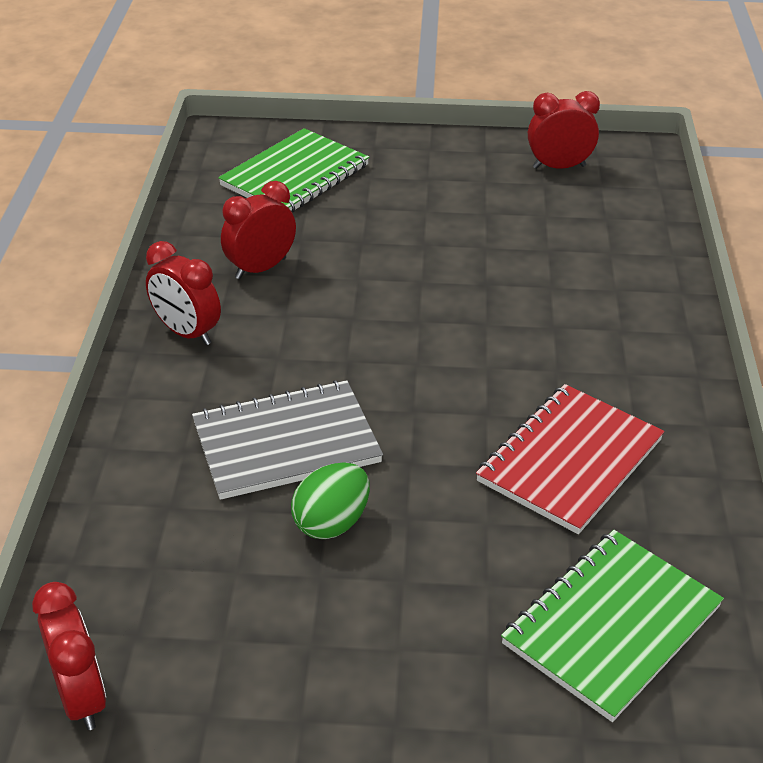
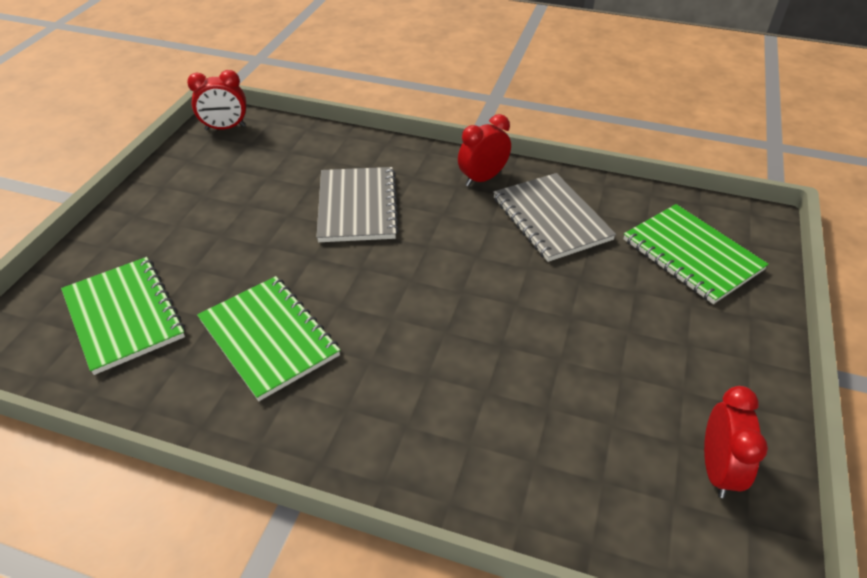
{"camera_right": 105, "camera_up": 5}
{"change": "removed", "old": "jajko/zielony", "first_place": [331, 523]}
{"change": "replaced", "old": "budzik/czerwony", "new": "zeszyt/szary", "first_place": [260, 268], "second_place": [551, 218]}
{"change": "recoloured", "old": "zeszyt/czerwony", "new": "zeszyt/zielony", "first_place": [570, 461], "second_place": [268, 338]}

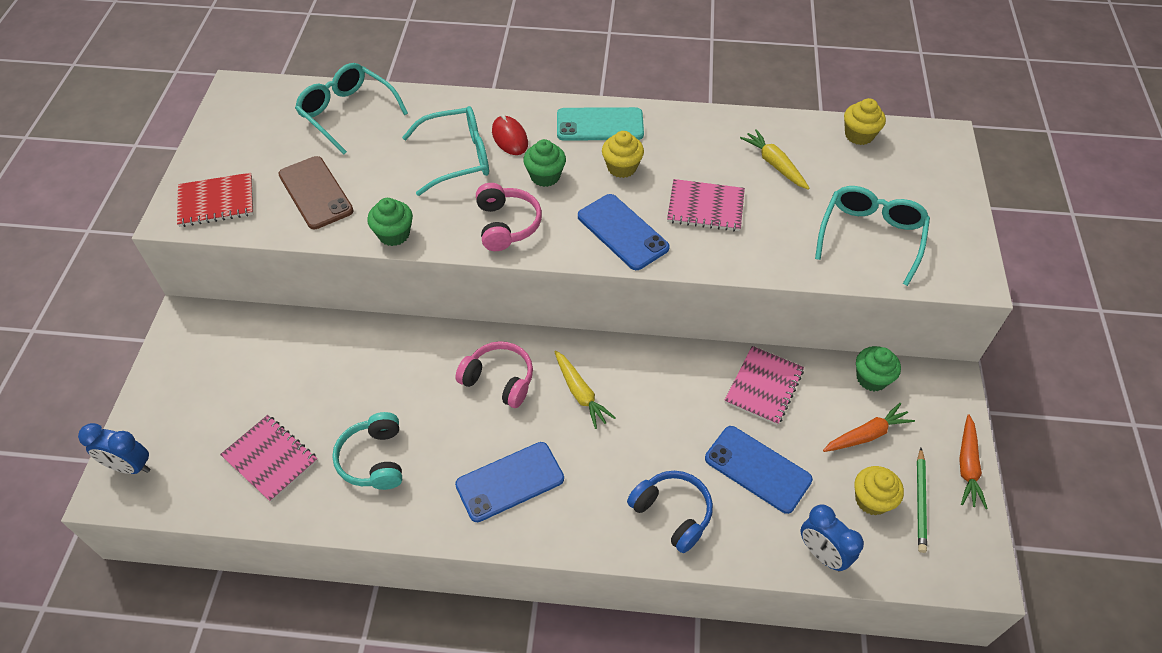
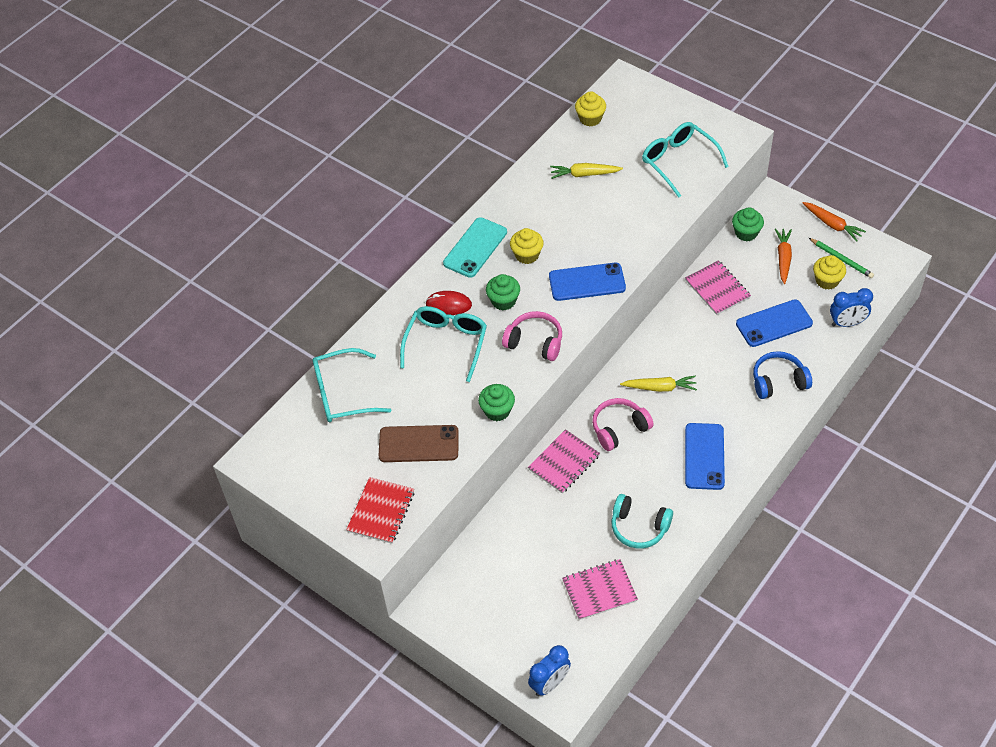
{"camera_right": -55, "camera_up": 0}
{"change": "moved", "old": "zeszyt/różowy", "first_place": [705, 207], "second_place": [564, 462]}

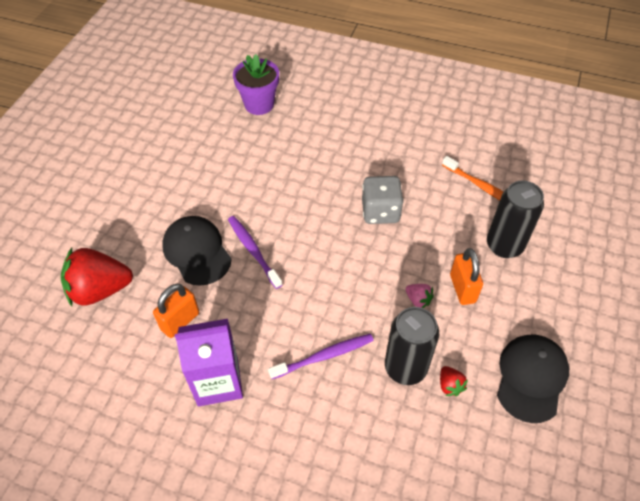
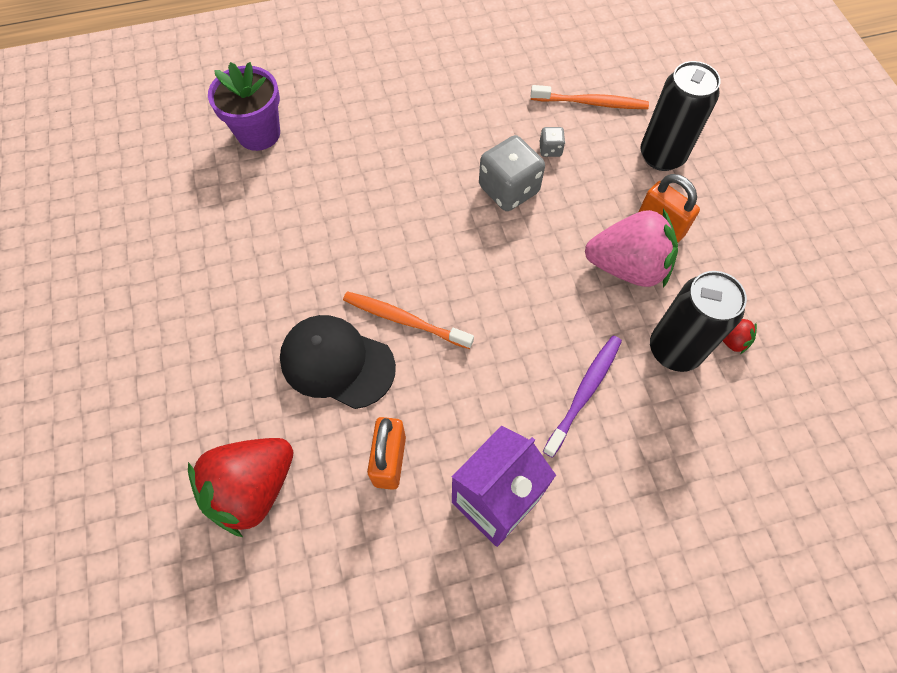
{"camera_right": -35, "camera_up": 10}
{"change": "removed", "old": "czapka/czarny", "first_place": [531, 378]}
{"change": "added", "new": "kostka do gry/szary", "second_place": [550, 150]}
{"change": "recoloured", "old": "szczoteczka do zębów/fioletowy", "new": "szczoteczka do zębów/pomarańczowy", "first_place": [253, 250], "second_place": [404, 320]}
{"change": "resized", "old": "truskawka/różowy", "first_place": [418, 300], "second_place": [627, 267], "factor": 2.29}

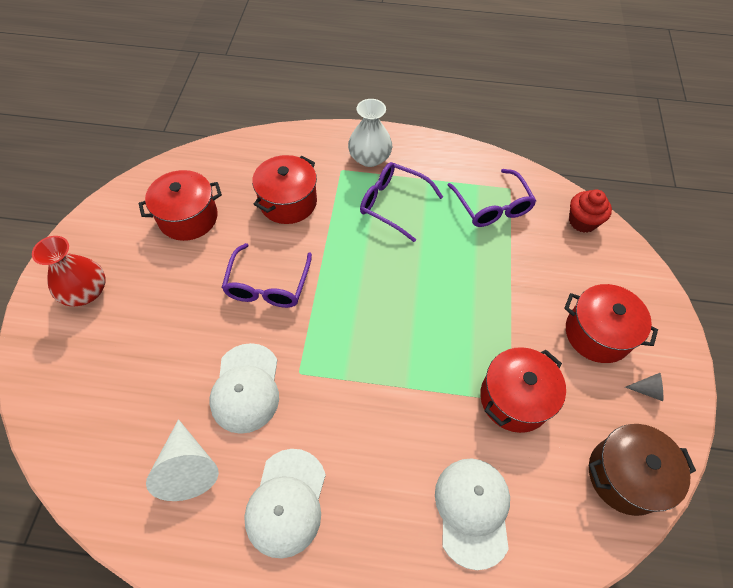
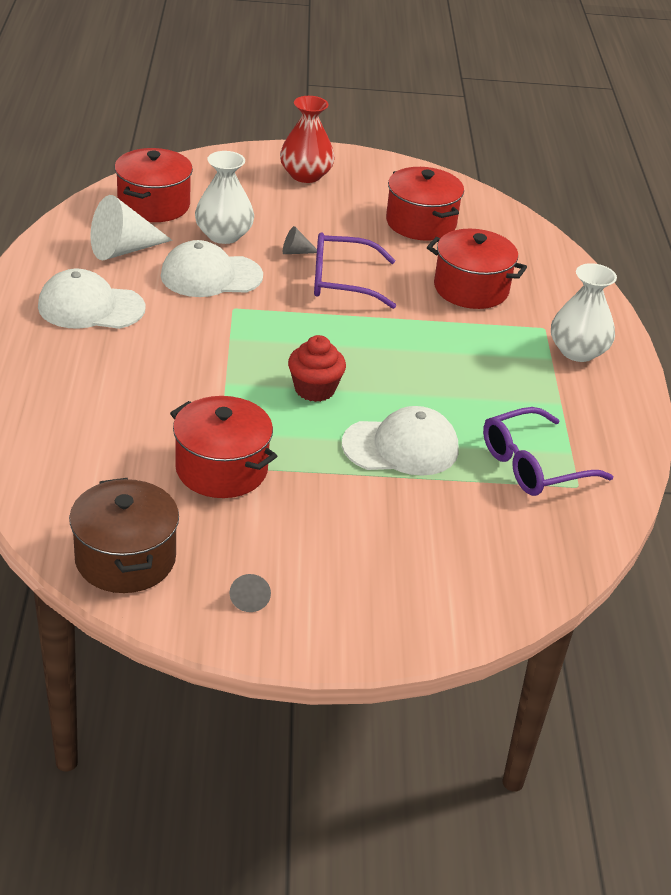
{"camera_right": 80, "camera_up": -20}
{"change": "removed", "old": "okulary/fioletowy", "first_place": [393, 204]}
{"change": "added", "new": "wazon/biały", "second_place": [224, 235]}
{"change": "added", "new": "stożek/szary", "second_place": [296, 252]}
{"change": "moved", "old": "czapka/biały", "first_place": [472, 511], "second_place": [401, 447]}
{"change": "moved", "old": "garnek/czerwony", "first_place": [597, 334], "second_place": [153, 205]}
{"change": "moved", "old": "muffinka/czerwony", "first_place": [582, 221], "second_place": [314, 389]}

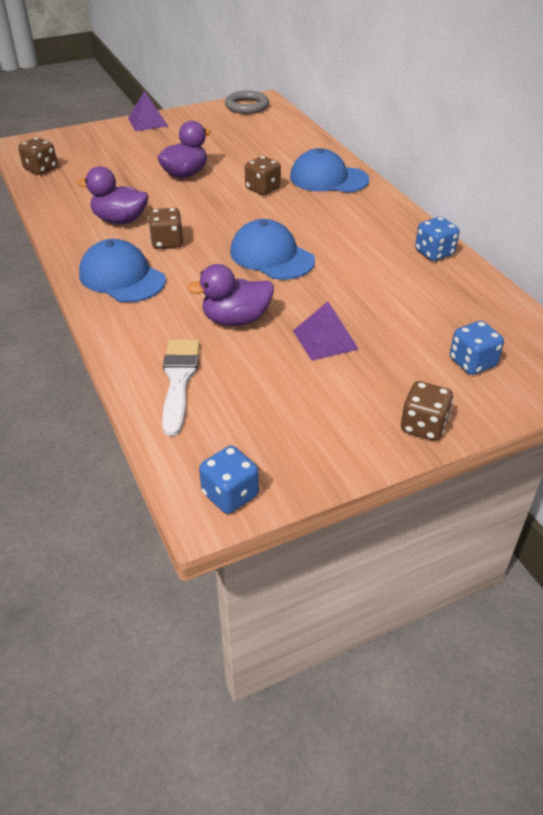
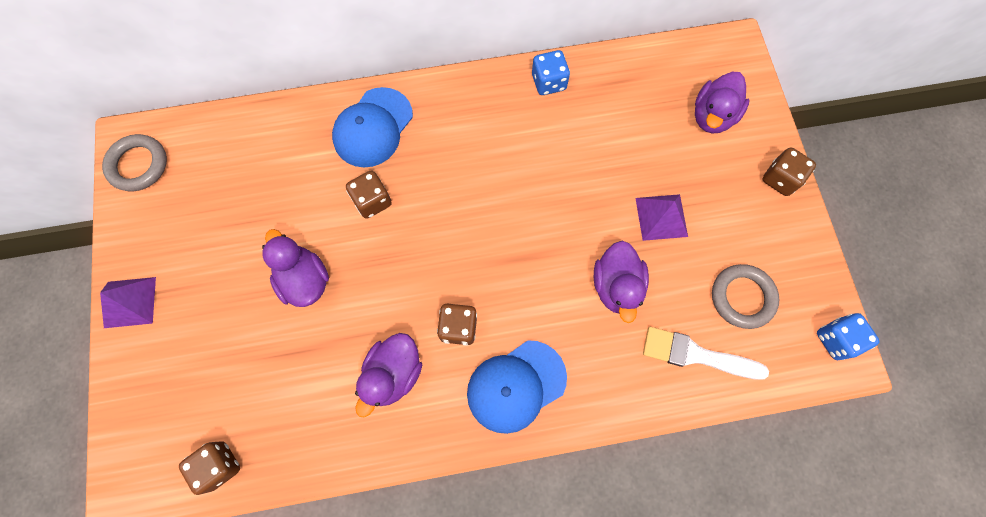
{"camera_right": -75, "camera_up": 30}
{"change": "removed", "old": "czapka/niebieski", "first_place": [271, 256]}
{"change": "added", "new": "pierścień/szary", "second_place": [742, 297]}
{"change": "replaced", "old": "kostka do gry/niebieski", "new": "kaczka/fioletowy", "first_place": [472, 362], "second_place": [712, 116]}

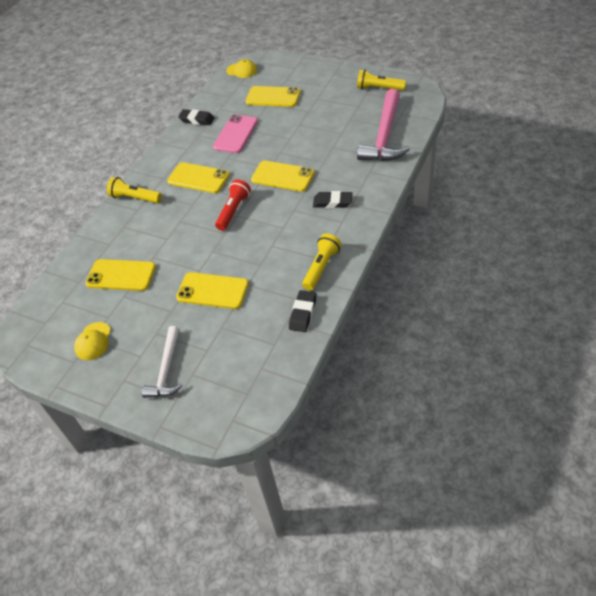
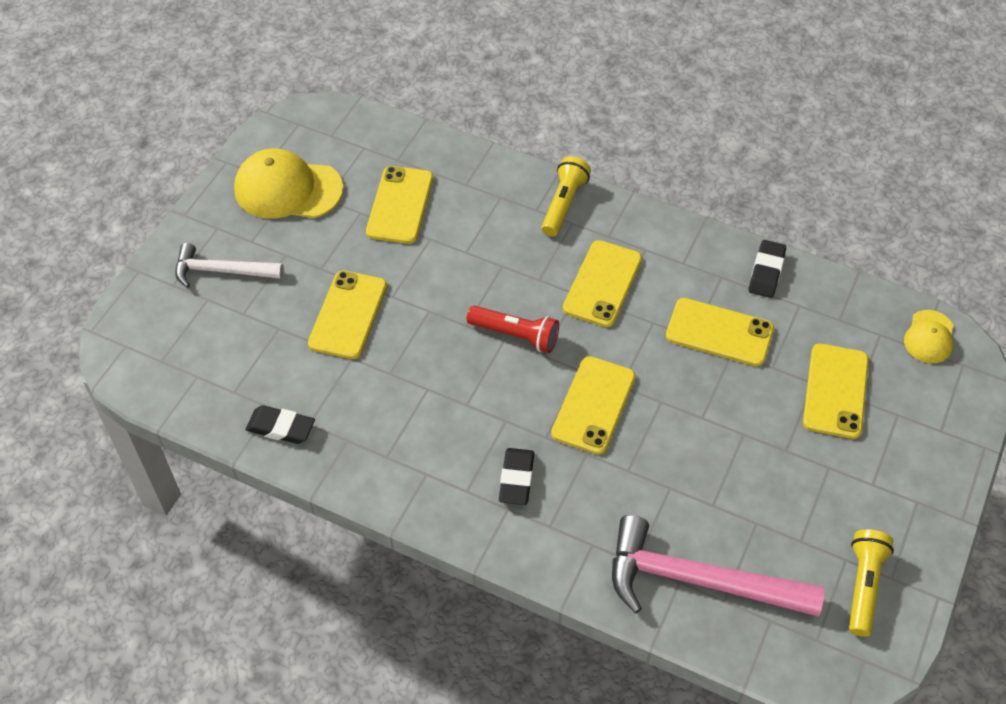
{"camera_right": 85, "camera_up": 5}
{"change": "removed", "old": "latarka/żółty", "first_place": [321, 267]}
{"change": "recoloured", "old": "telefon/różowy", "new": "telefon/żółty", "first_place": [235, 134], "second_place": [719, 332]}
{"change": "resized", "old": "czapka/żółty", "first_place": [93, 341], "second_place": [288, 189], "factor": 1.83}

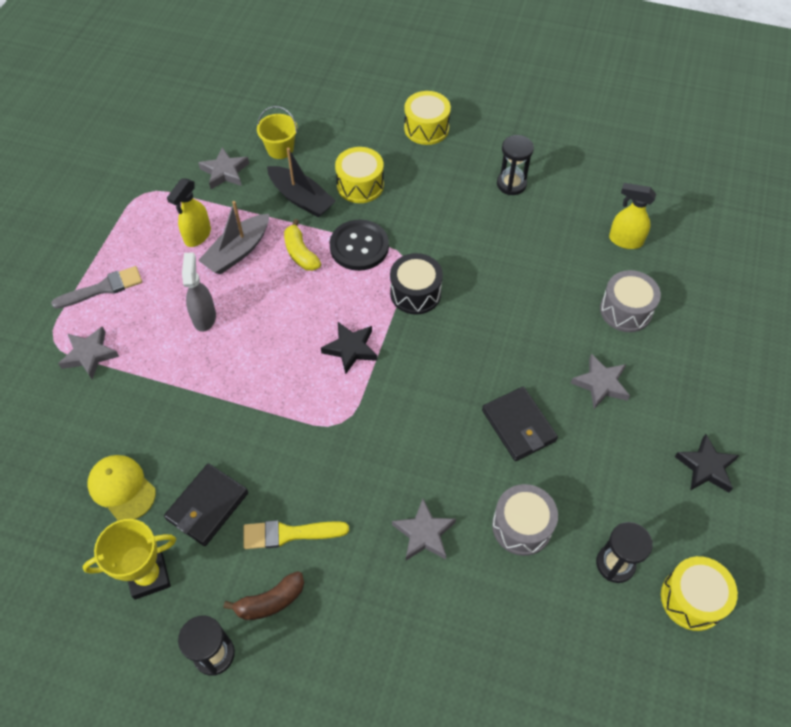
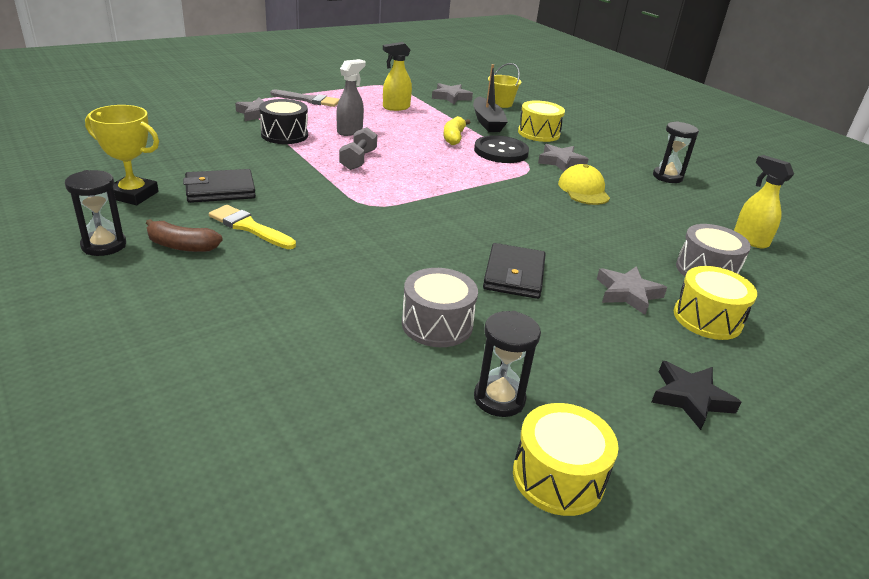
{"camera_right": 35, "camera_up": -25}
{"change": "removed", "old": "łódka/szary", "first_place": [238, 251]}
{"change": "removed", "old": "gwiazda/czarny", "first_place": [350, 349]}
{"change": "added", "new": "hantel/szary", "second_place": [358, 160]}
{"change": "moved", "old": "czapka/żółty", "first_place": [122, 488], "second_place": [583, 190]}
{"change": "moved", "old": "bęben/czarny", "first_place": [415, 293], "second_place": [284, 135]}
{"change": "moved", "old": "gwiazda/szary", "first_place": [424, 533], "second_place": [561, 162]}
{"change": "moved", "old": "bęben/żółty", "first_place": [426, 128], "second_place": [707, 318]}

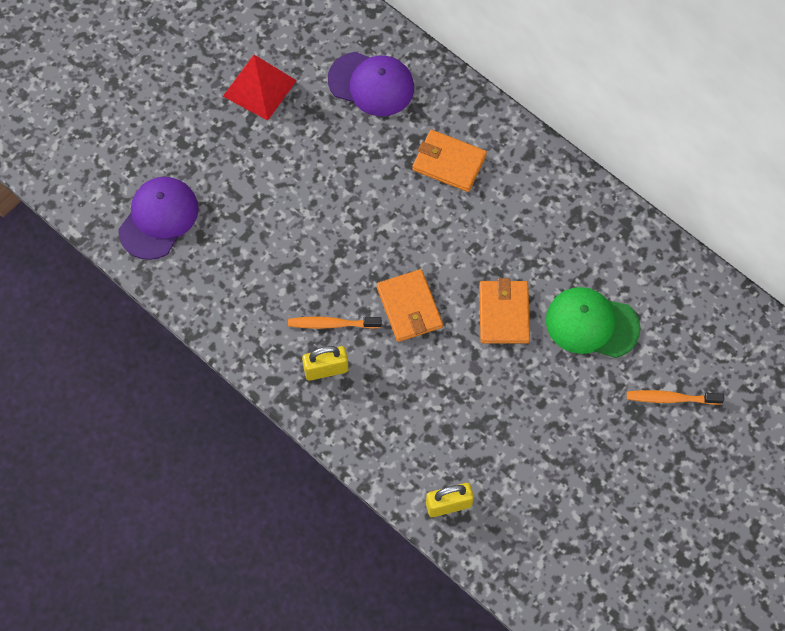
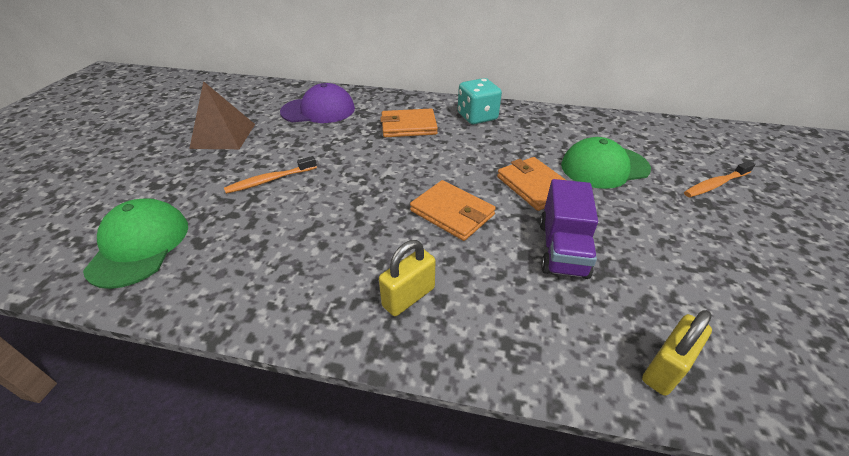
{"camera_right": -30, "camera_up": -25}
{"change": "added", "new": "kostka do gry/turkusowy", "second_place": [477, 117]}
{"change": "added", "new": "ciężarówka/fioletowy", "second_place": [562, 249]}
{"change": "moved", "old": "szczoteczka do zębów/pomarańczowy", "first_place": [332, 324], "second_place": [270, 180]}
{"change": "recoloured", "old": "czapka/fioletowy", "new": "czapka/zielony", "first_place": [159, 219], "second_place": [139, 245]}
{"change": "recoloured", "old": "piramida/czerwony", "new": "piramida/brązowy", "first_place": [259, 88], "second_place": [223, 136]}

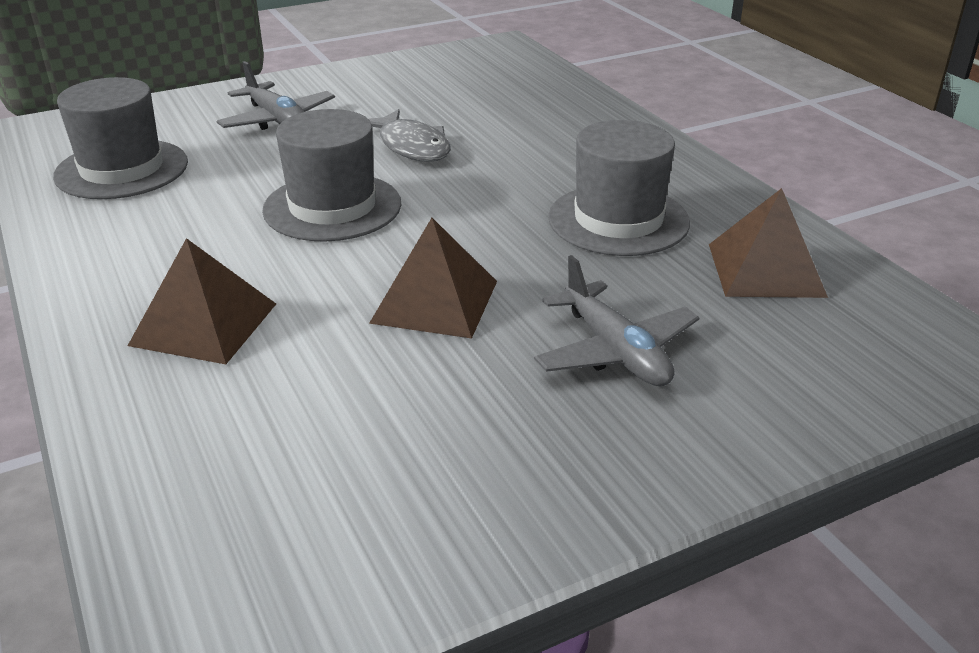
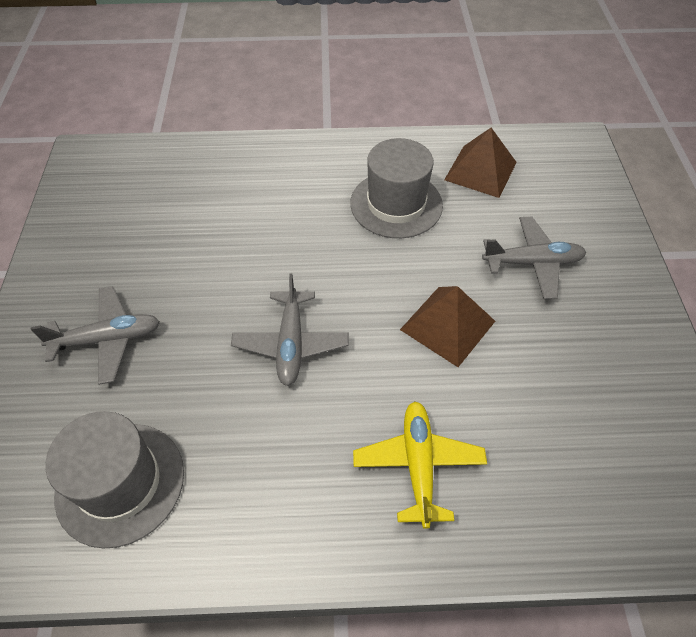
{"camera_right": -65, "camera_up": 20}
{"change": "removed", "old": "ryba/szary", "first_place": [412, 146]}
{"change": "replaced", "old": "piramida/brązowy", "new": "samolot/żółty", "first_place": [204, 324], "second_place": [418, 464]}
{"change": "replaced", "old": "kapelusz/szary", "new": "samolot/szary", "first_place": [332, 207], "second_place": [291, 344]}

